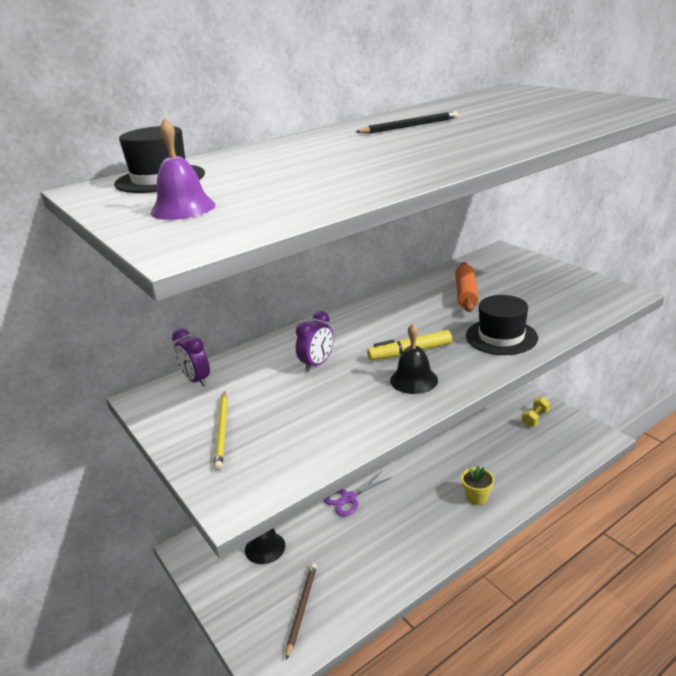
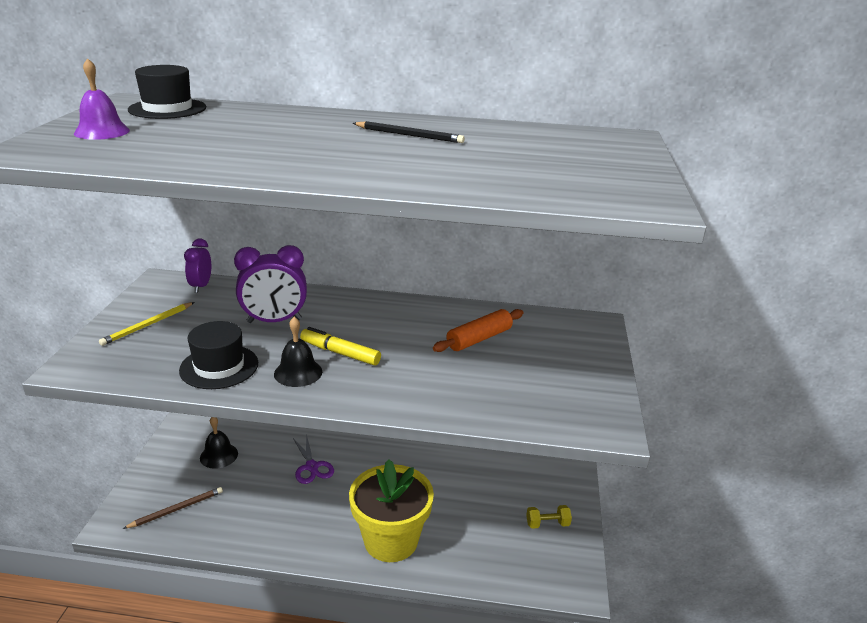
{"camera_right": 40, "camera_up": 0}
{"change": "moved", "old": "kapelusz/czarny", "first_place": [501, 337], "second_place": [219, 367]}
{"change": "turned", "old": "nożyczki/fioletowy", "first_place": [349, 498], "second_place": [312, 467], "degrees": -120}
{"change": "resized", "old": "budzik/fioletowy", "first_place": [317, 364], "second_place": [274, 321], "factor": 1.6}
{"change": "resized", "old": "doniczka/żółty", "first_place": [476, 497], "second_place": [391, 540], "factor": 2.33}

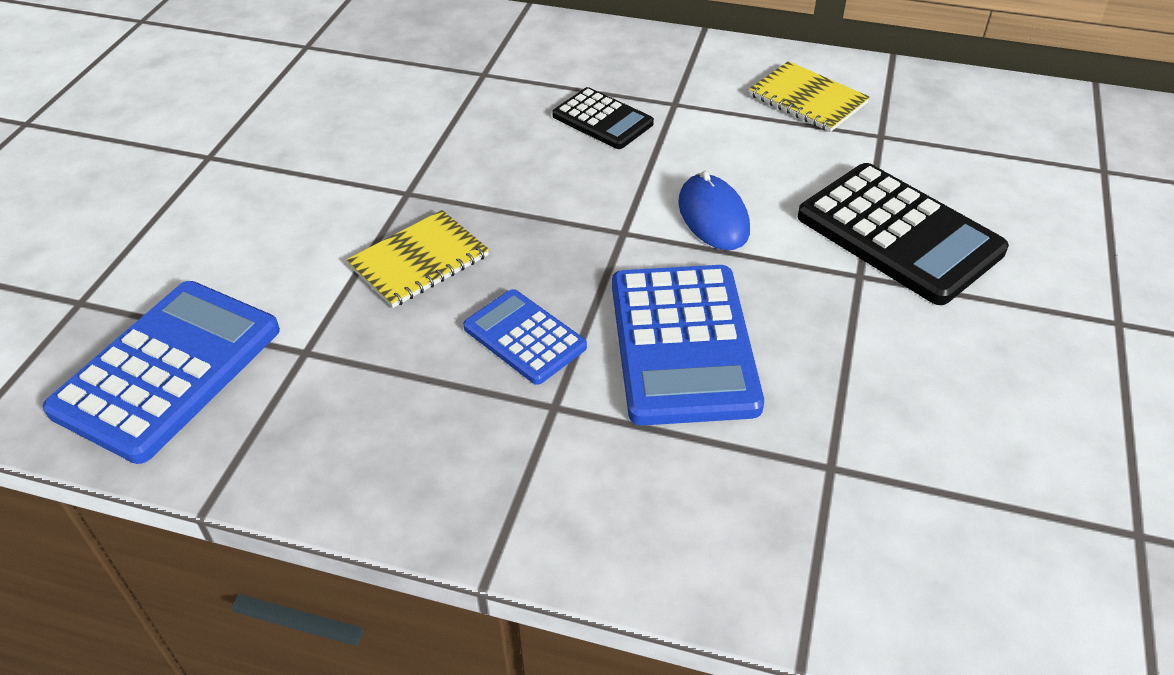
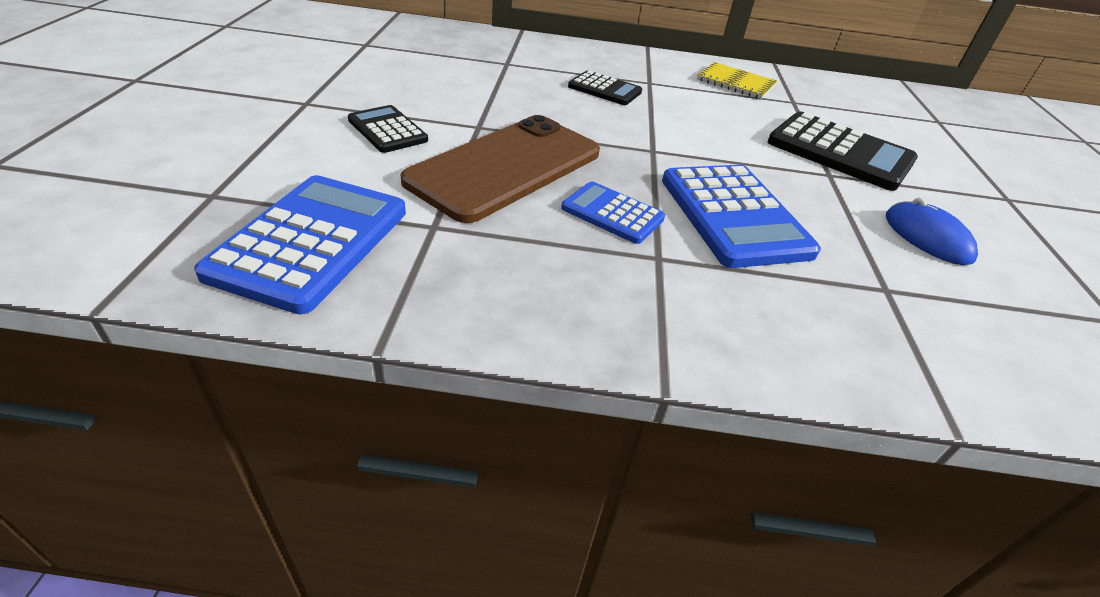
{"camera_right": -15, "camera_up": -5}
{"change": "added", "new": "kalkulator/czarny", "second_place": [387, 130]}
{"change": "moved", "old": "myszka/niebieski", "first_place": [713, 216], "second_place": [927, 237]}
{"change": "replaced", "old": "zeszyt/żółty", "new": "telefon/brązowy", "first_place": [419, 261], "second_place": [506, 167]}

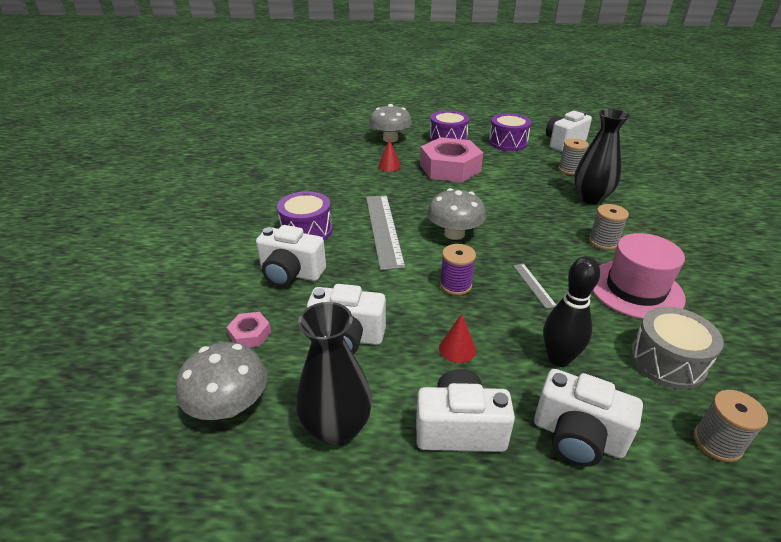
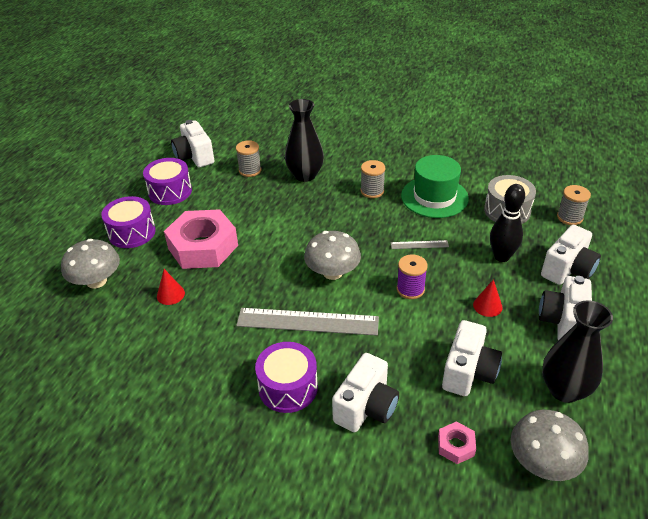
{"camera_right": -75, "camera_up": 5}
{"change": "recoloured", "old": "kapelusz/różowy", "new": "kapelusz/zielony", "first_place": [635, 289], "second_place": [434, 197]}

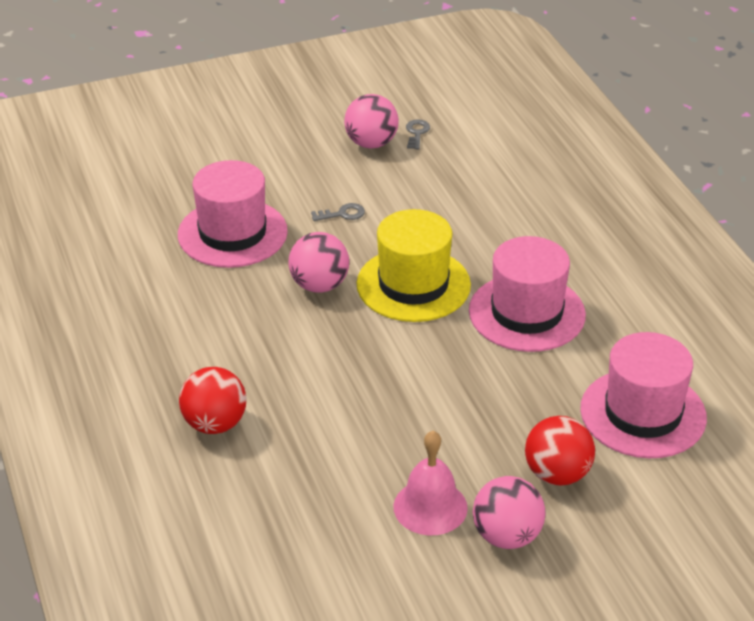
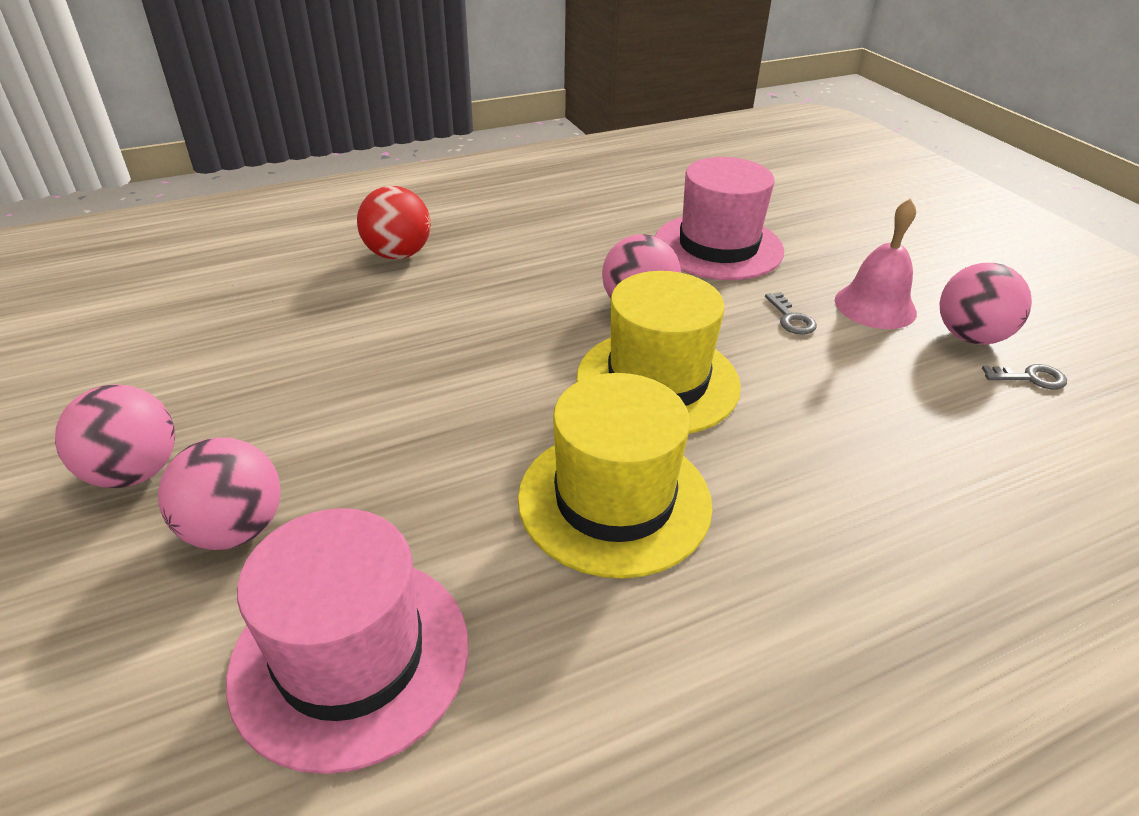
{"camera_right": 85, "camera_up": 0}
{"change": "moved", "old": "dzwonek/różowy", "first_place": [430, 507], "second_place": [875, 306]}
{"change": "recoloured", "old": "kapelusz/różowy", "new": "kapelusz/żółty", "first_place": [527, 313], "second_place": [614, 500]}
{"change": "recoloured", "old": "piłka/czerwony", "new": "piłka/różowy", "first_place": [557, 474], "second_place": [235, 529]}

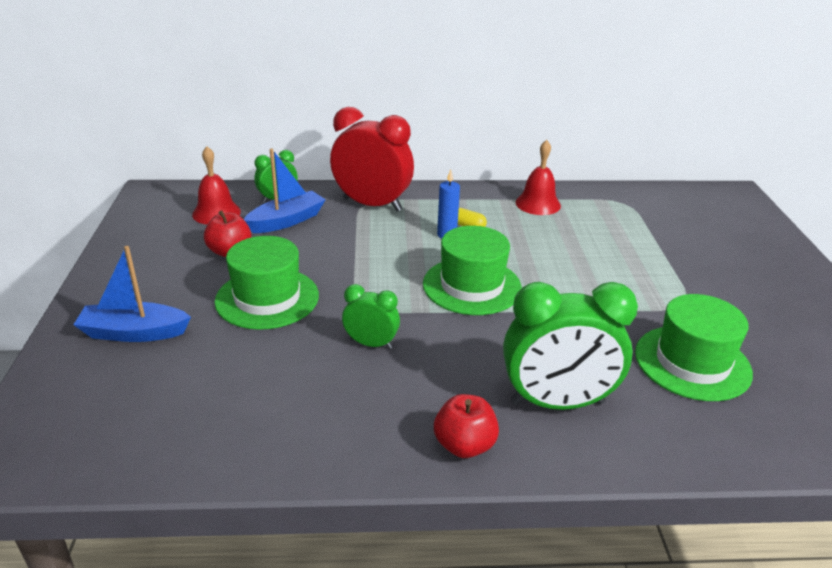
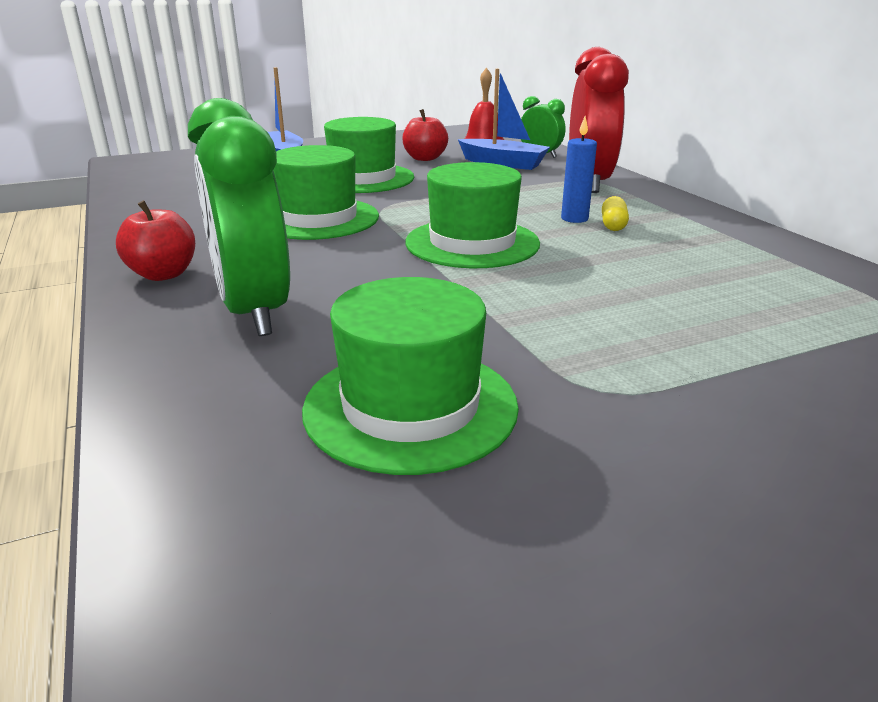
{"camera_right": 70, "camera_up": -5}
{"change": "removed", "old": "dzwonek/czerwony", "first_place": [538, 204]}
{"change": "replaced", "old": "budzik/zielony", "new": "kapelusz/zielony", "first_place": [371, 344], "second_place": [317, 219]}

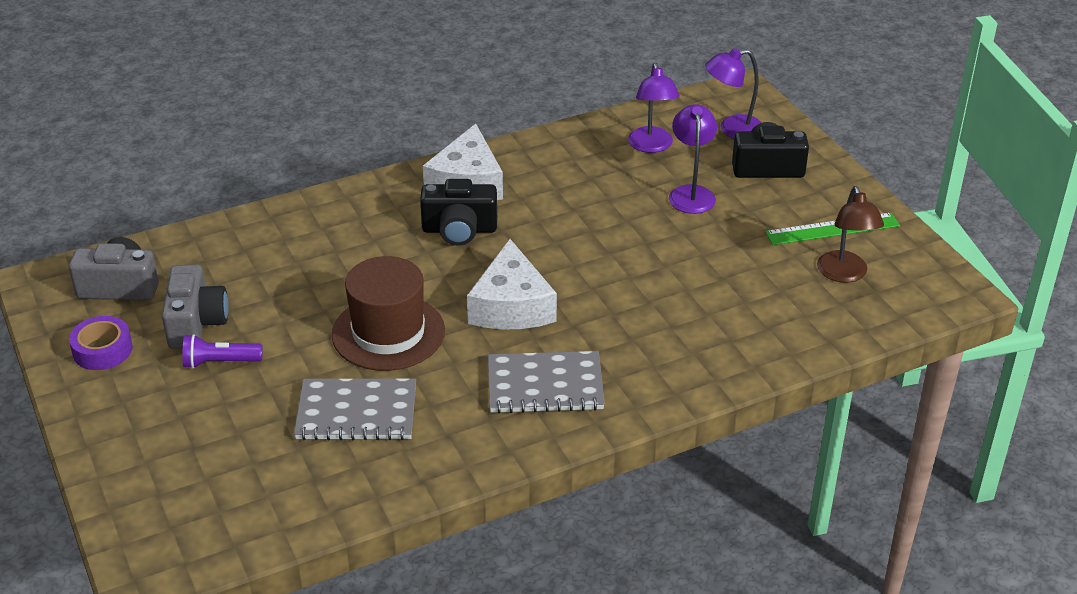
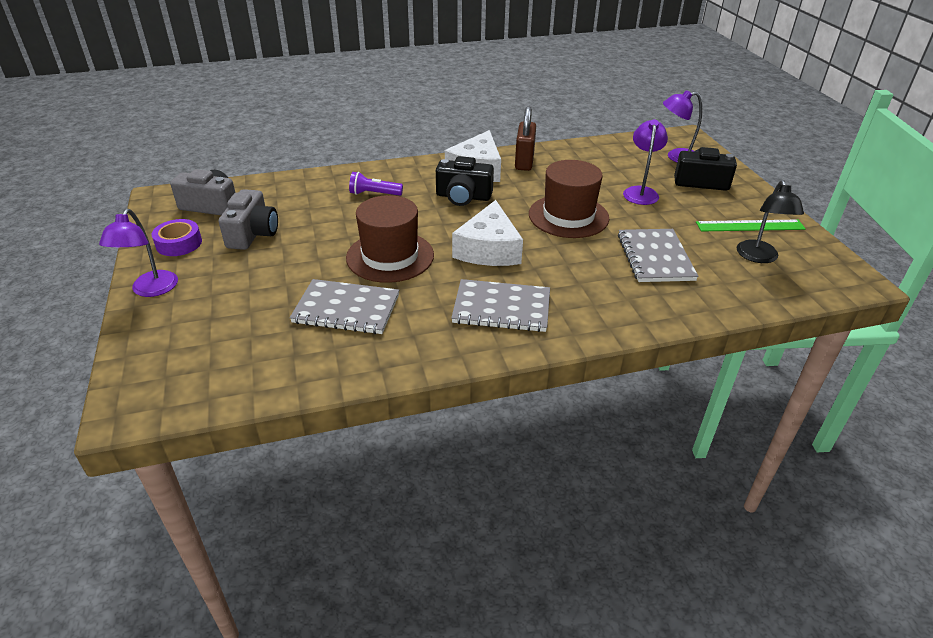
{"camera_right": 10, "camera_up": 0}
{"change": "added", "new": "kłódka/brązowy", "second_place": [524, 161]}
{"change": "added", "new": "kapelusz/brązowy", "second_place": [568, 216]}
{"change": "added", "new": "zeszyt/szary", "second_place": [655, 257]}
{"change": "moved", "old": "latarka/fioletowy", "first_place": [220, 362], "second_place": [374, 194]}
{"change": "moved", "old": "lampka/fioletowy", "first_place": [651, 146], "second_place": [151, 290]}
{"change": "recoloured", "old": "lampka/brązowy", "new": "lampka/czarny", "first_place": [844, 274], "second_place": [759, 257]}

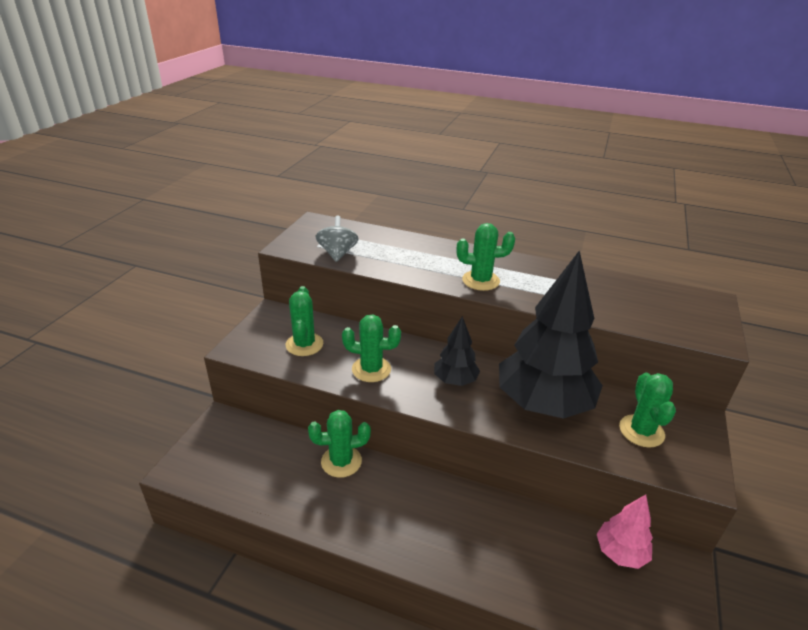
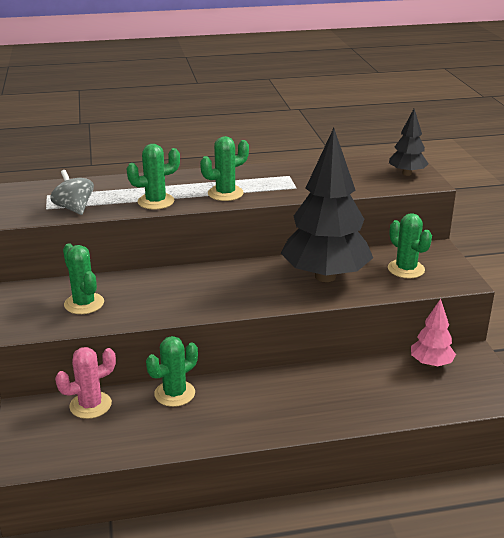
{"camera_right": -30, "camera_up": -5}
{"change": "added", "new": "kaktus/różowy", "second_place": [90, 405]}
{"change": "moved", "old": "kaktus/zielony", "first_place": [371, 369], "second_place": [156, 201]}
{"change": "moved", "old": "drzewko/czarny", "first_place": [455, 380], "second_place": [407, 173]}

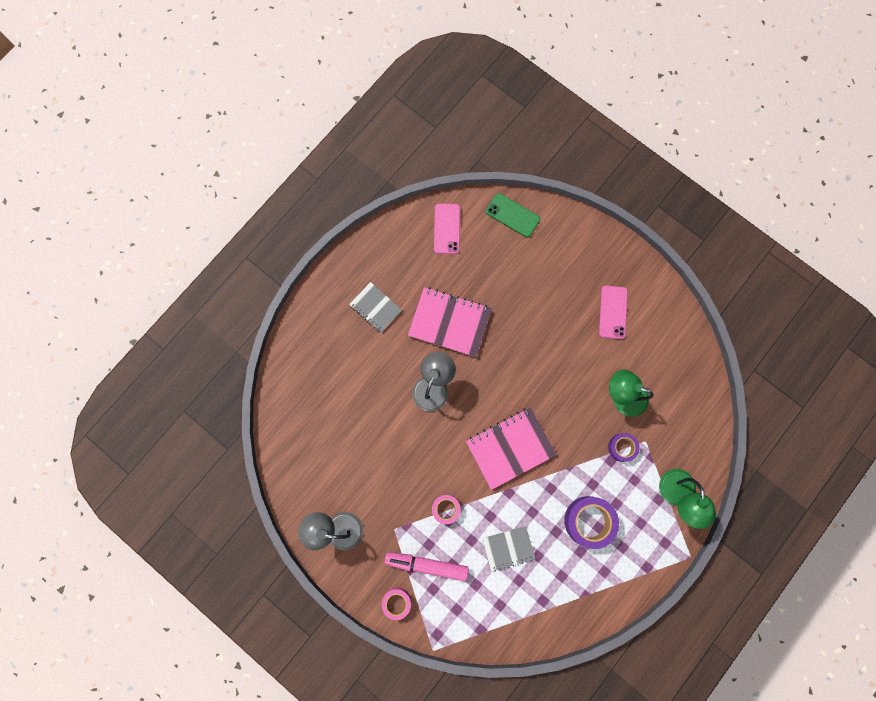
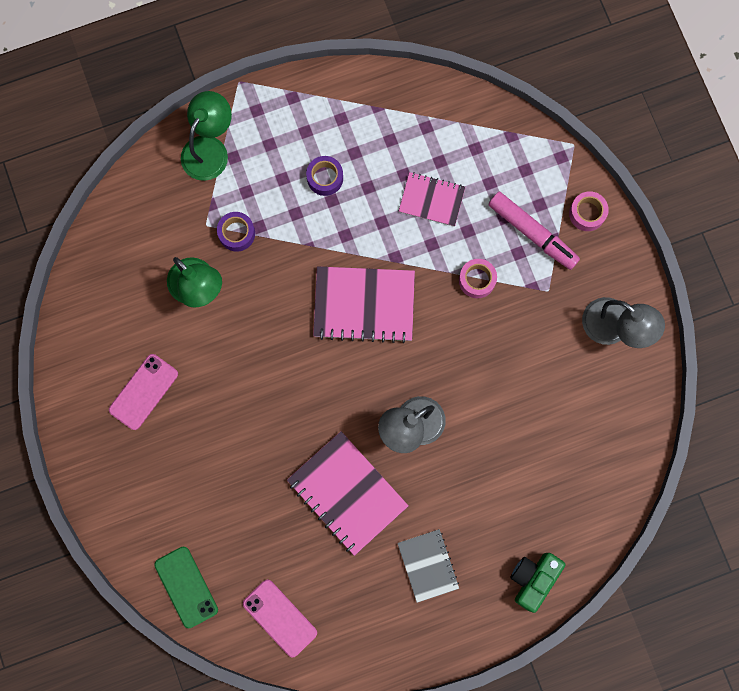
{"camera_right": -150, "camera_up": 0}
{"change": "added", "new": "aparat fotograficzny/zielony", "second_place": [533, 579]}
{"change": "recoloured", "old": "zeszyt/szary", "new": "zeszyt/różowy", "first_place": [508, 548], "second_place": [431, 200]}
{"change": "turned", "old": "telefon/różowy", "first_place": [447, 229], "second_place": [280, 618], "degrees": -75}
{"change": "resized", "old": "taśma klejąca/fioletowy", "first_place": [588, 521], "second_place": [325, 178], "factor": 0.58}

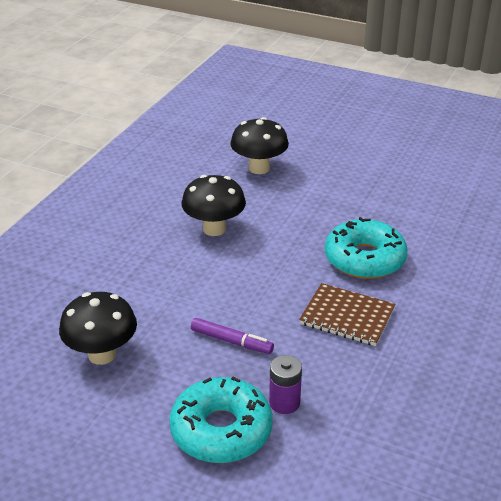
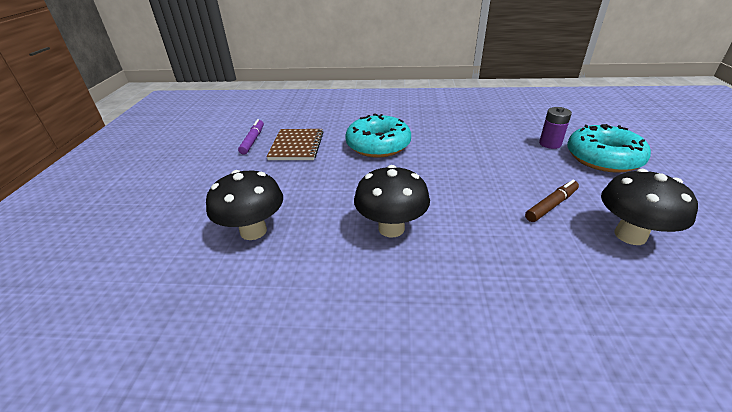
{"camera_right": -110, "camera_up": 0}
{"change": "added", "new": "flamaster/brązowy", "second_place": [551, 205]}
{"change": "moved", "old": "flamaster/fioletowy", "first_place": [231, 341], "second_place": [253, 140]}
{"change": "moved", "old": "zeszyt/brązowy", "first_place": [347, 316], "second_place": [296, 146]}

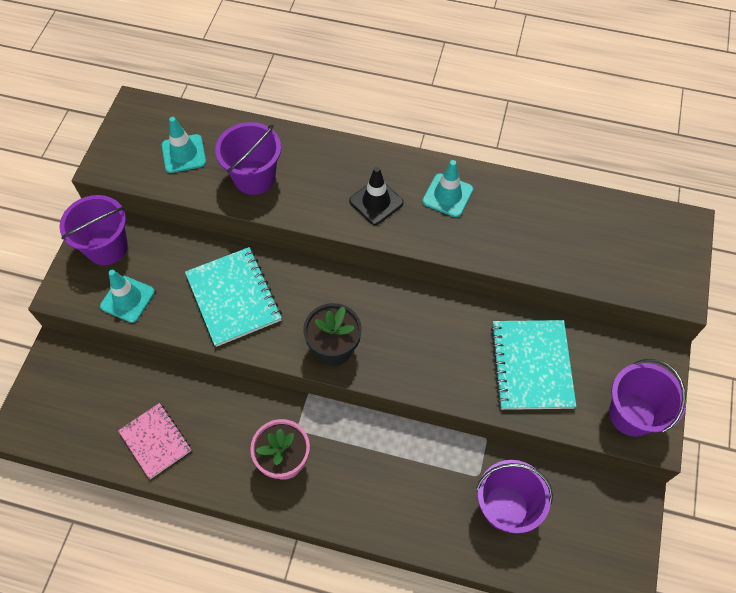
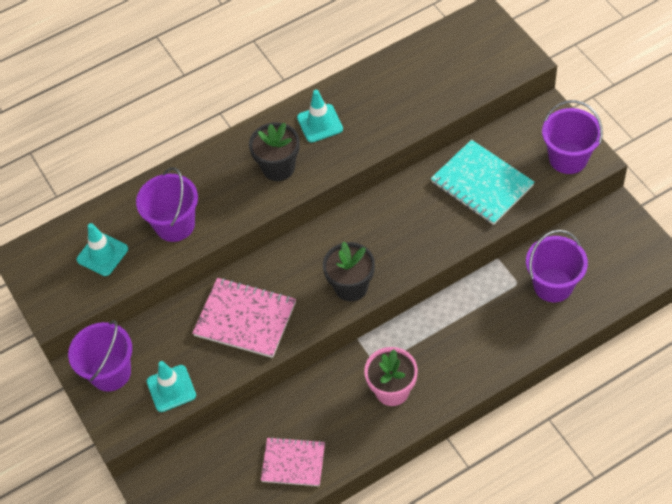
{"camera_right": -40, "camera_up": -5}
{"change": "replaced", "old": "pachołek/czarny", "new": "doniczka/czarny", "first_place": [376, 202], "second_place": [278, 167]}
{"change": "recoloured", "old": "zeszyt/turkusowy", "new": "zeszyt/różowy", "first_place": [233, 297], "second_place": [245, 319]}

